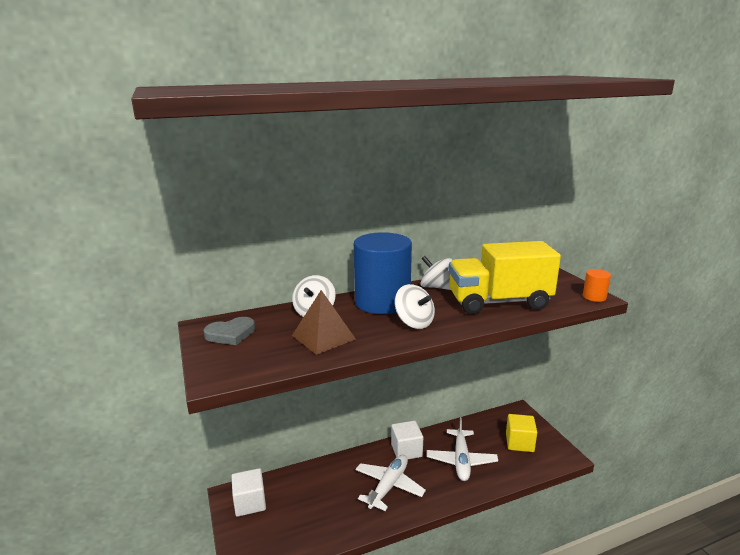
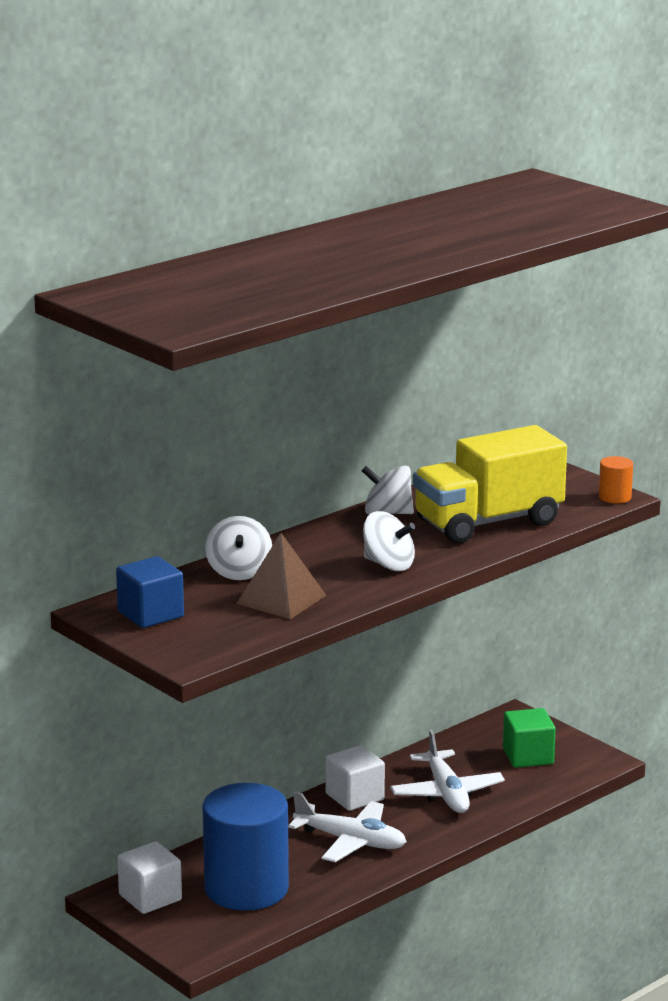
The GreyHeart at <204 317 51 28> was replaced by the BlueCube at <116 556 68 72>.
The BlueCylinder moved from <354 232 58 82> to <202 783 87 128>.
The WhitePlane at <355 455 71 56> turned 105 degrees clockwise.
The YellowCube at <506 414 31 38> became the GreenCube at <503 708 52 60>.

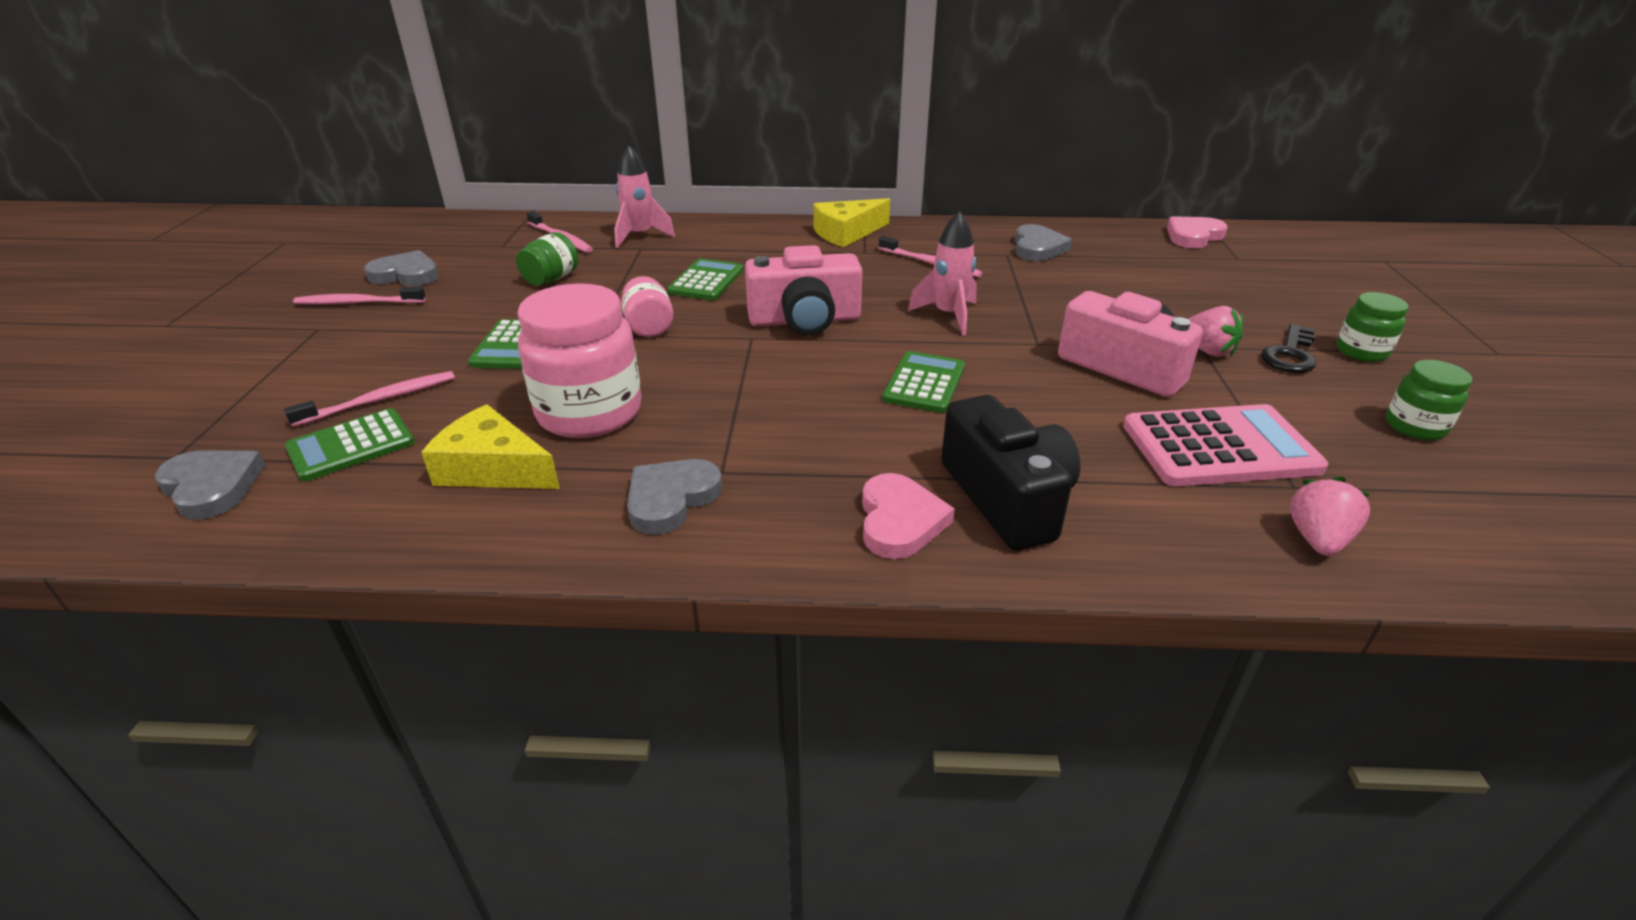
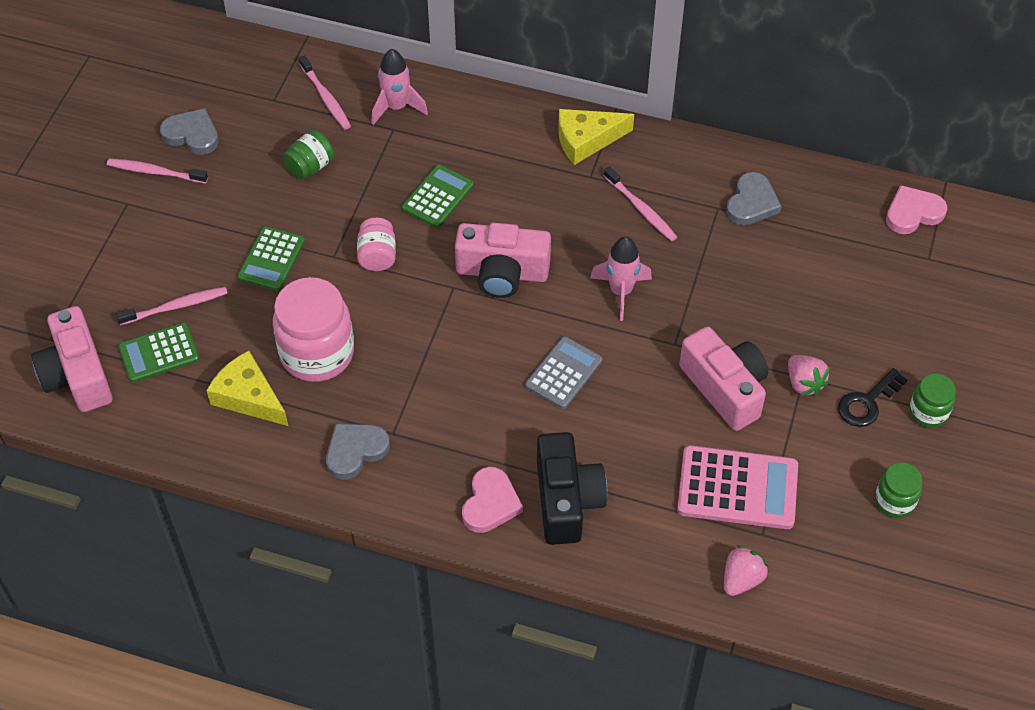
The GreyHeart at <155 450 110 70> was replaced by the PinkCamera at <31 306 81 106>.
The GreenCalculator at <882 351 83 62> became the GreyCalculator at <525 336 77 73>.

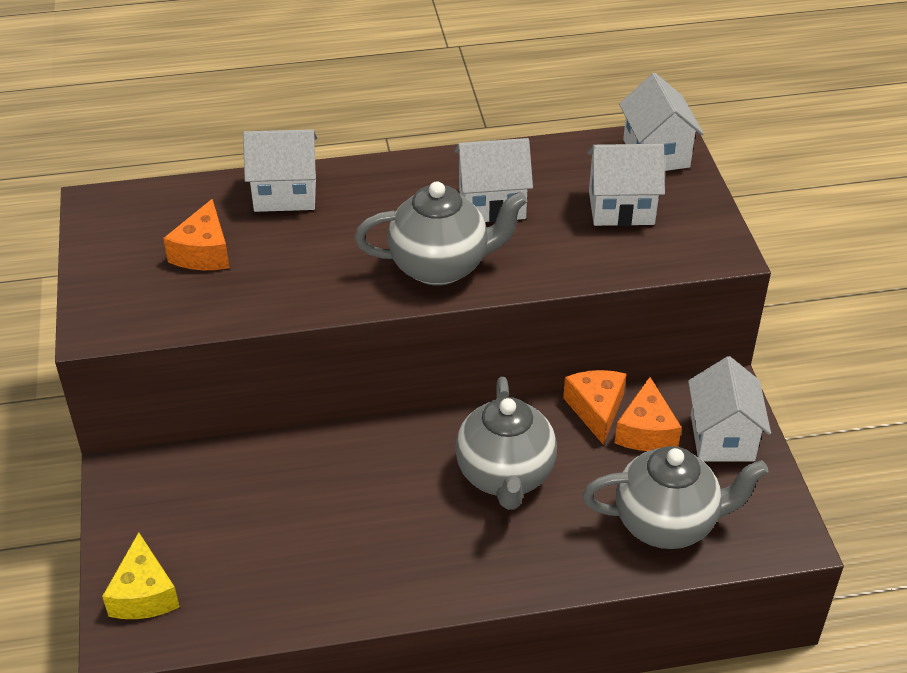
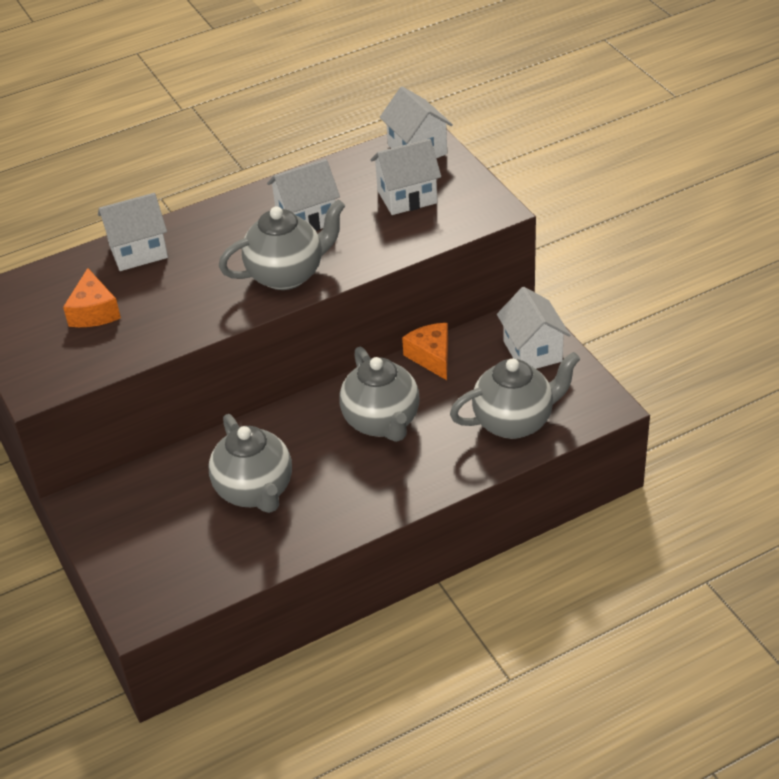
The GreyTeapot at <209 414 83 99> appeared.
The YellowCheese at <102 532 78 87> disappeared.
The OrangeCheese at <615 377 67 74> disappeared.

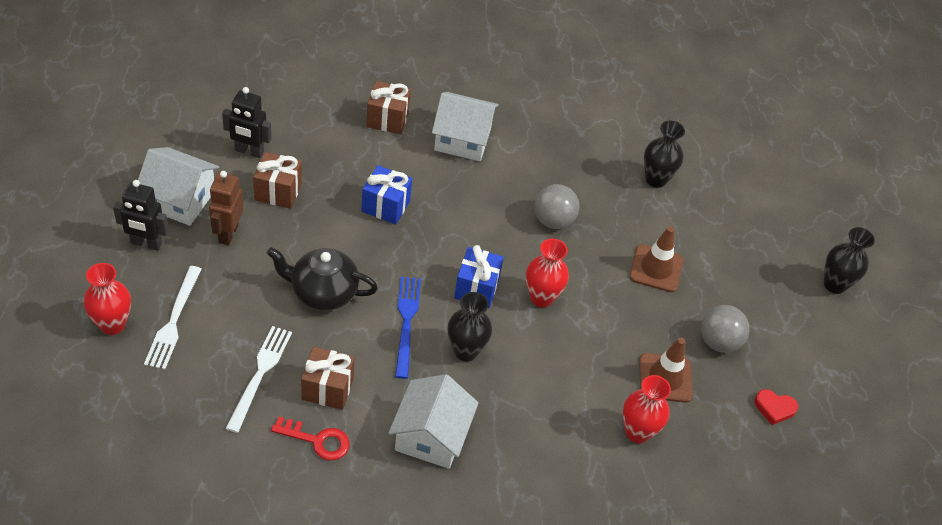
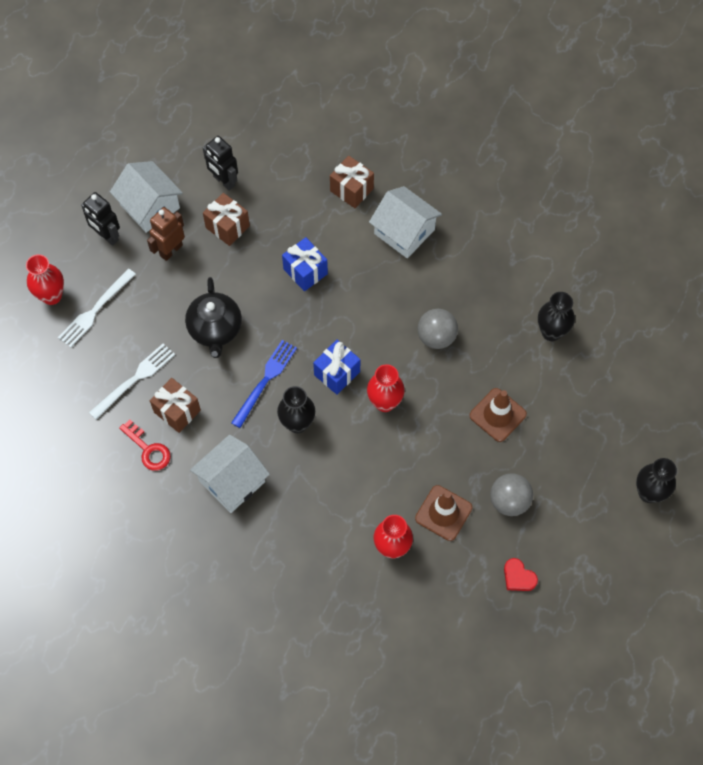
The BlackTeapot at <267 247 111 64> turned 135 degrees counterclockwise.

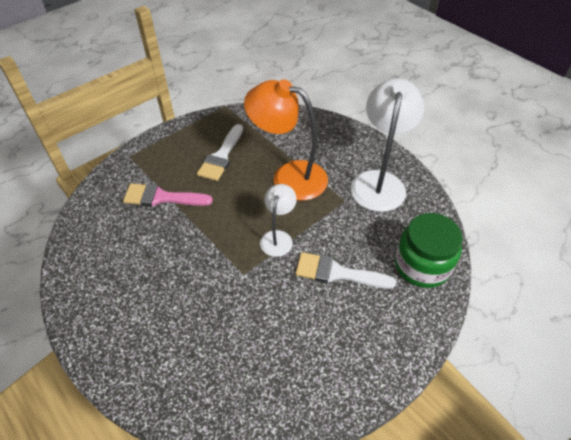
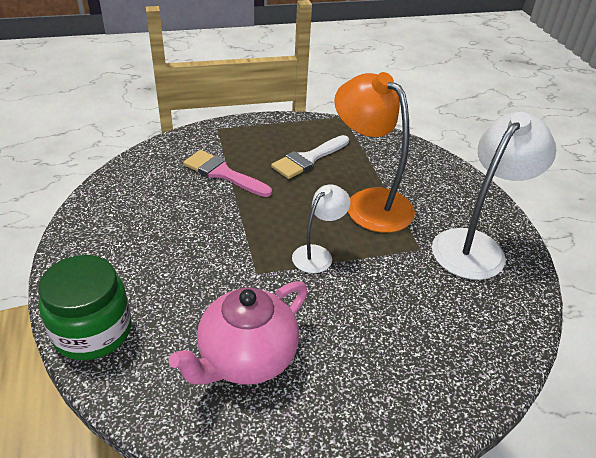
The GreenJar moved from <395 213 68 75> to <38 255 94 105>.
The PinkTeapot at <169 281 139 104> appeared.
The WhiteBrush at <296 252 100 37> disappeared.

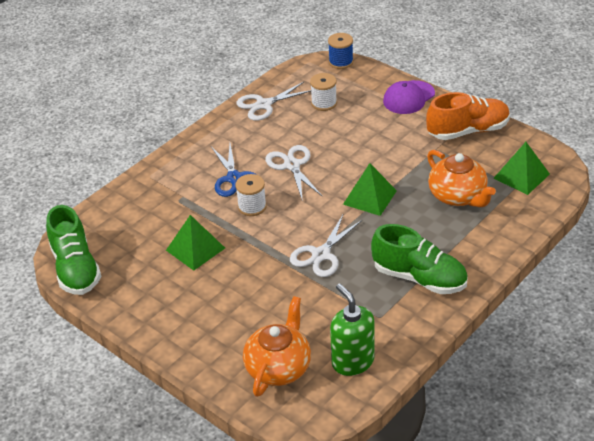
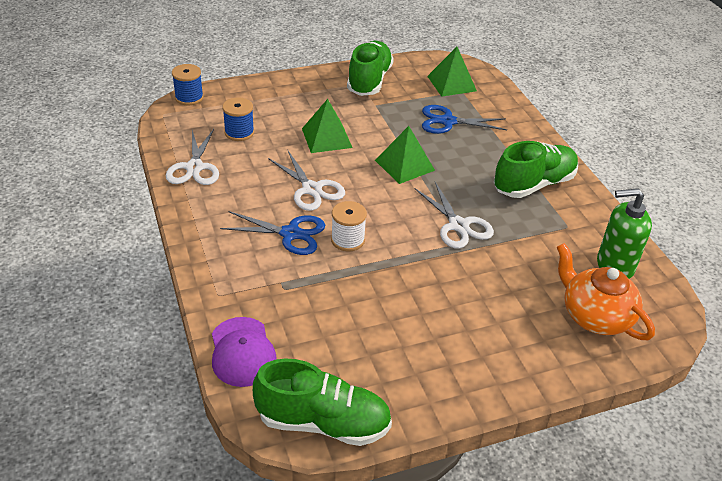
The PurpleCap moved from <383 80 52 34> to <212 317 65 70>.
The WhiteSpool at <310 73 27 38> became the BlueSpool at <222 97 32 44>.
The WhiteScissors at <265 145 57 53> turned 135 degrees counterclockwise.
The GreenPyramid moved from <166 215 59 56> to <302 99 50 54>.
The OrangeShoe at <426 92 84 48> became the GreenShoe at <347 41 47 55>.
The OrangeTeapot at <427 150 69 57> was replaced by the BlueScissors at <422 105 85 29>.

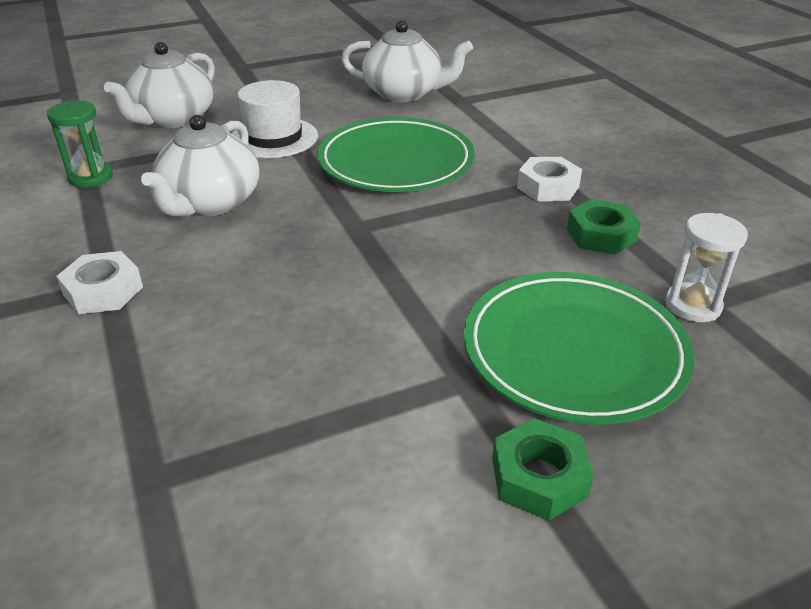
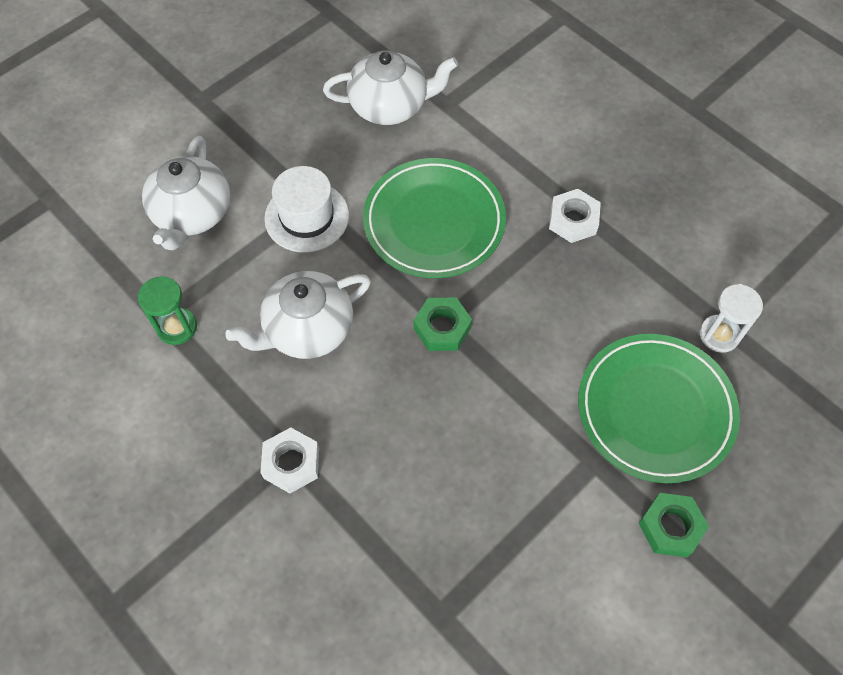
The WhiteTeapot at <141 115 118 102> turned 60 degrees clockwise.
The GreenNut moved from <567 199 74 56> to <414 298 58 53>.

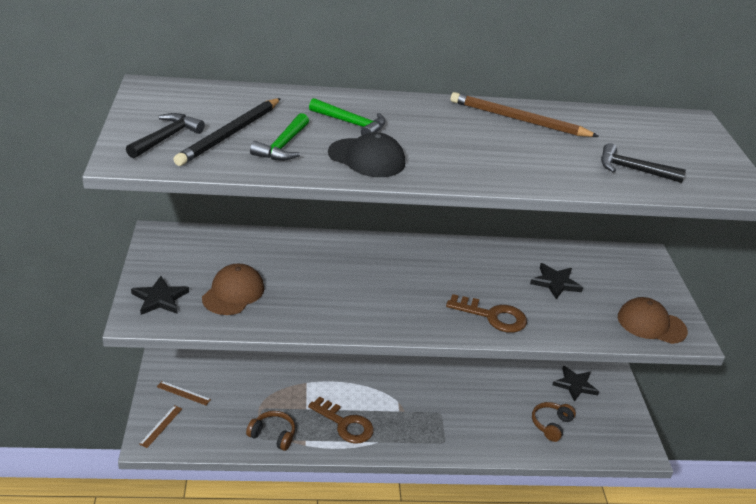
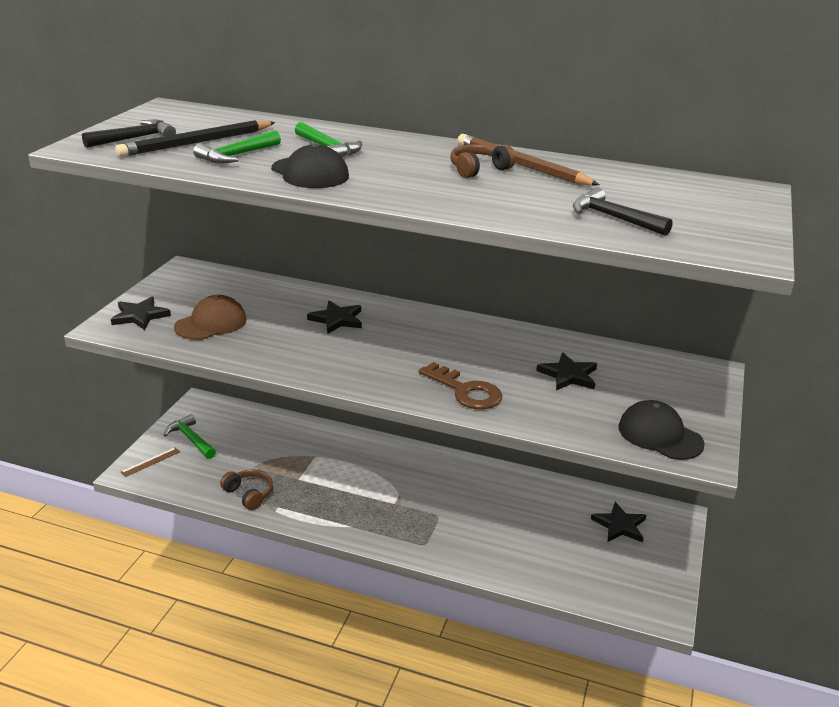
The BrownRuler at <157 381 54 24> was replaced by the GreenHammer at <164 414 52 45>.
The BlackStar at <307 301 55 33> appeared.
The BrownHeadphones moved from <532 402 44 40> to <450 144 65 34>.
The BrownCap at <618 297 70 47> became the BlackCap at <618 400 87 60>.
The BrownKey at <308 396 66 48> disappeared.

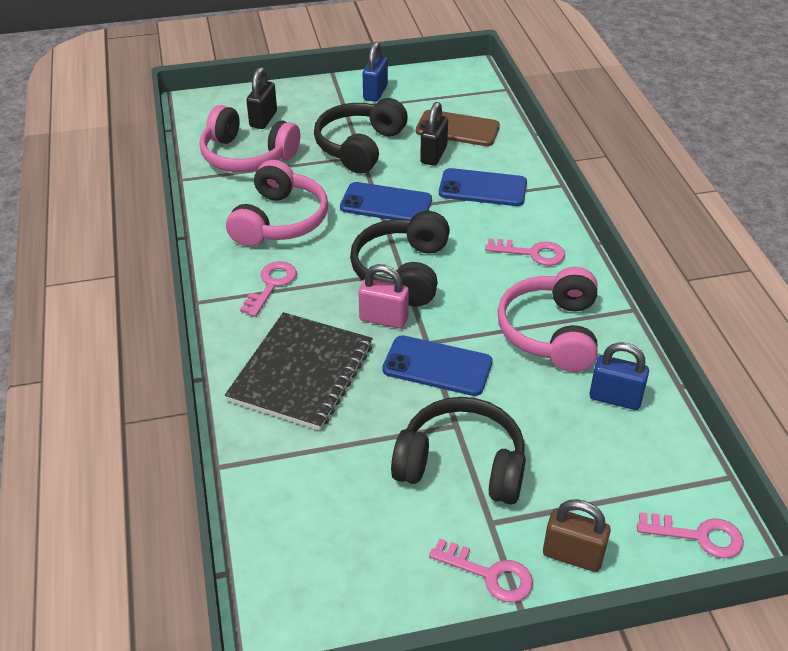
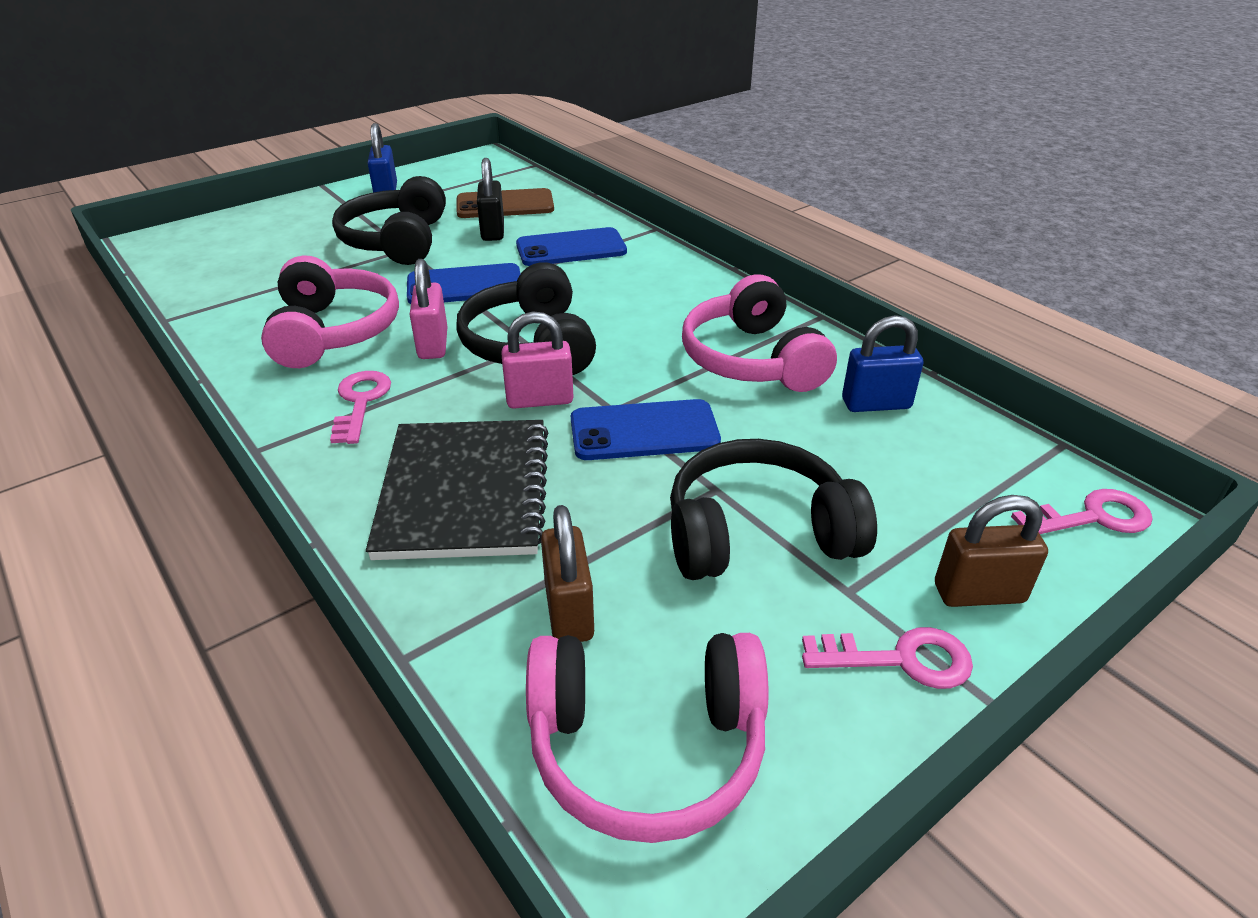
The PinkPadlock at <410 259 37 100> appeared.
The PinkHeadphones moved from <199 105 101 67> to <526 633 243 210>.
The BrownPadlock at <541 505 53 137> appeared.
The BlackPadlock at <246 67 31 62> disappeared.
The PinkKey at <485 238 80 28> disappeared.

